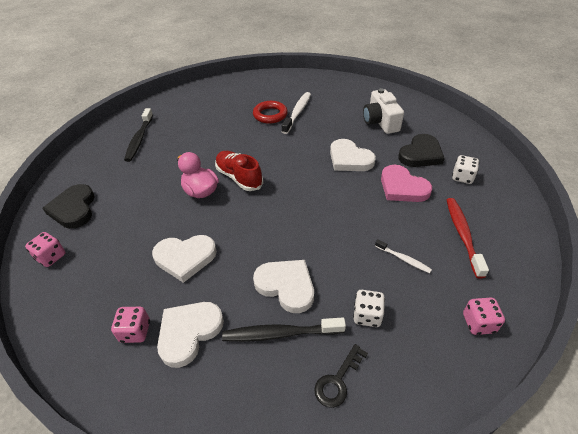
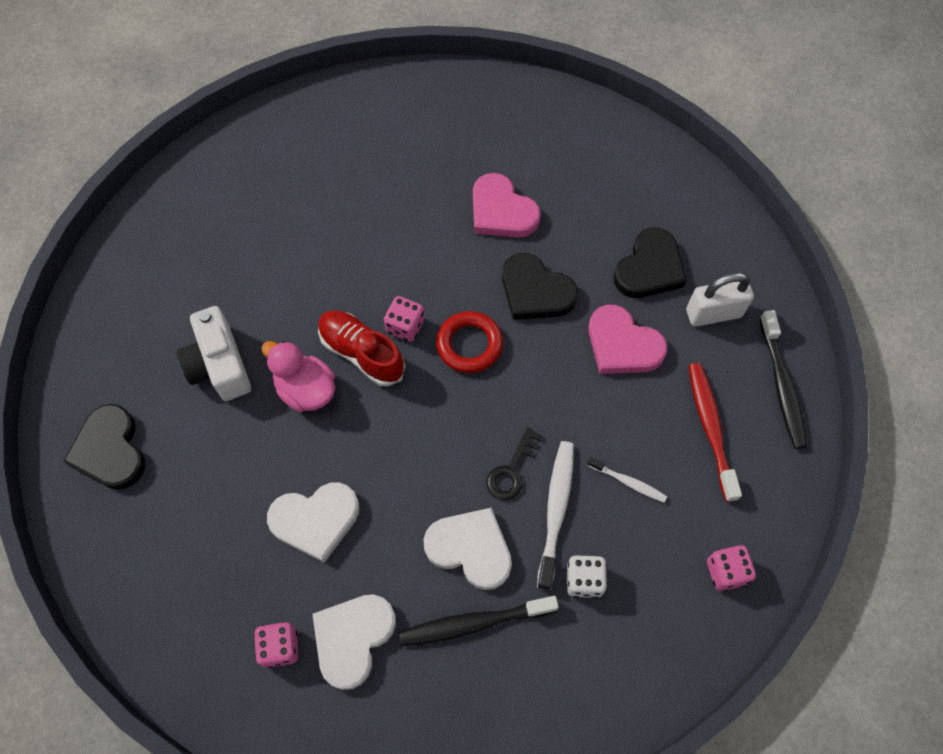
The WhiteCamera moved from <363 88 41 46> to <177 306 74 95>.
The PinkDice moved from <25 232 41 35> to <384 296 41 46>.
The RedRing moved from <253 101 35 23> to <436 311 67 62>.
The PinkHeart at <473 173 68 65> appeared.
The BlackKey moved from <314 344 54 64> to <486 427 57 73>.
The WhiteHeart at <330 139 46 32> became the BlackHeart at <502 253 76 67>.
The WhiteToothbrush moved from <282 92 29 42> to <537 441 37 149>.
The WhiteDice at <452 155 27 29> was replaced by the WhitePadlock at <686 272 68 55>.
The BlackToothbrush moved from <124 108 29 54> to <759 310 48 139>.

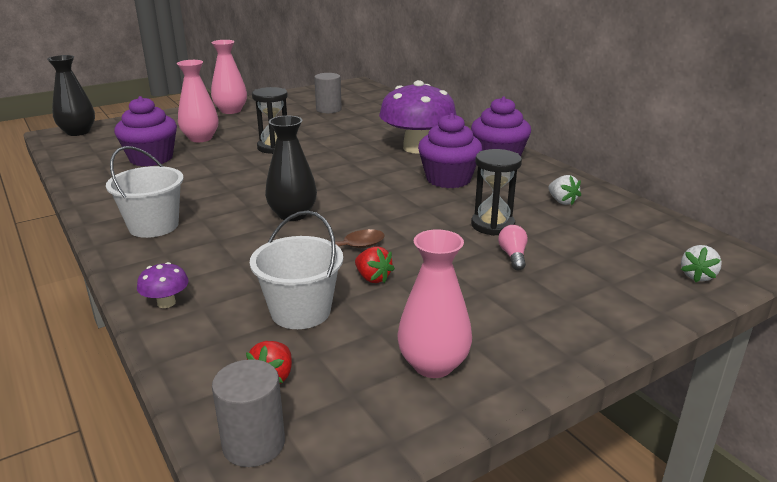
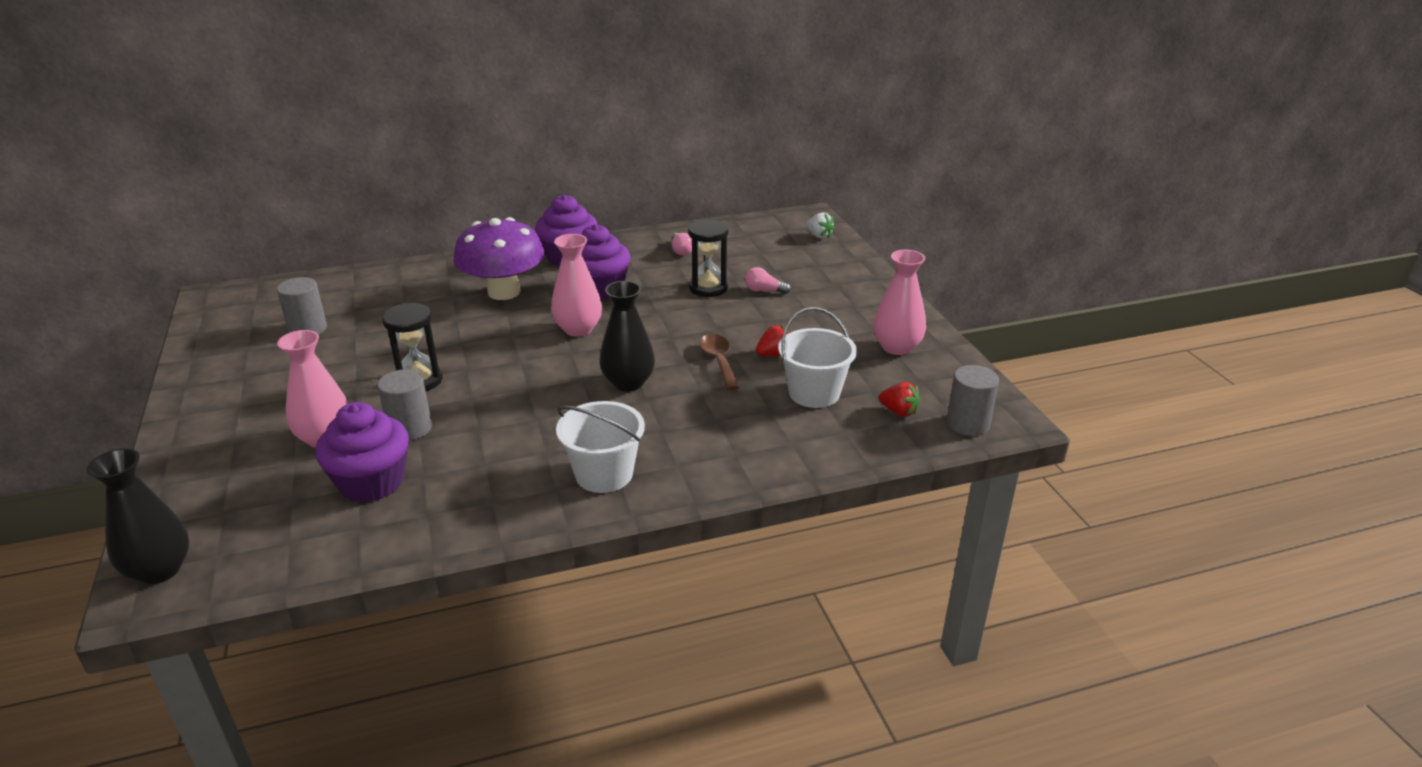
The GreyCylinder at <377 369 55 72> appeared.
The PinkVase moved from <211 40 36 74> to <551 234 51 103>.
The WhiteStrawberry at <548 175 33 30> was replaced by the PinkLightBulb at <672 233 20 22>.
The PurpleMushroom at <137 262 52 46> disappeared.

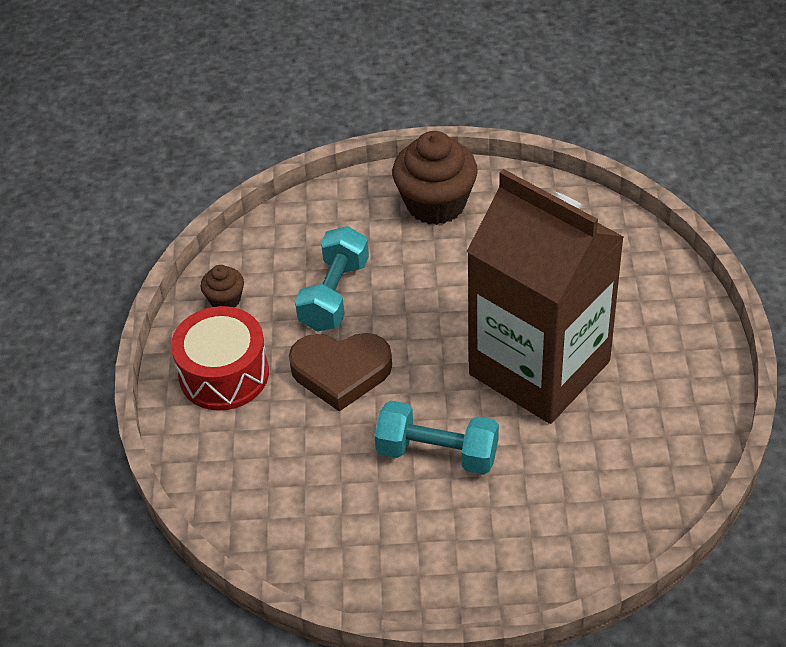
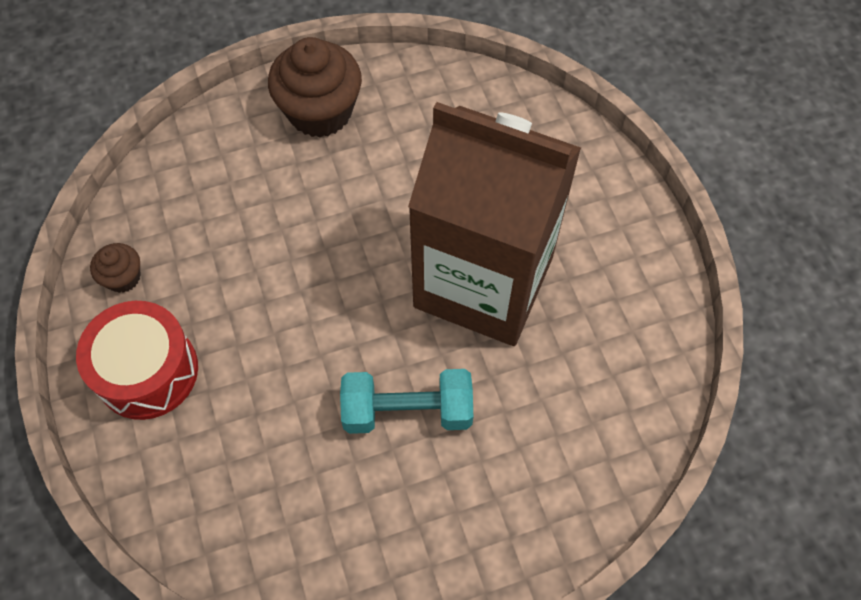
The BrownHeart at <289 333 103 78> disappeared.
The TurquoiseDumbbell at <295 226 74 106> disappeared.

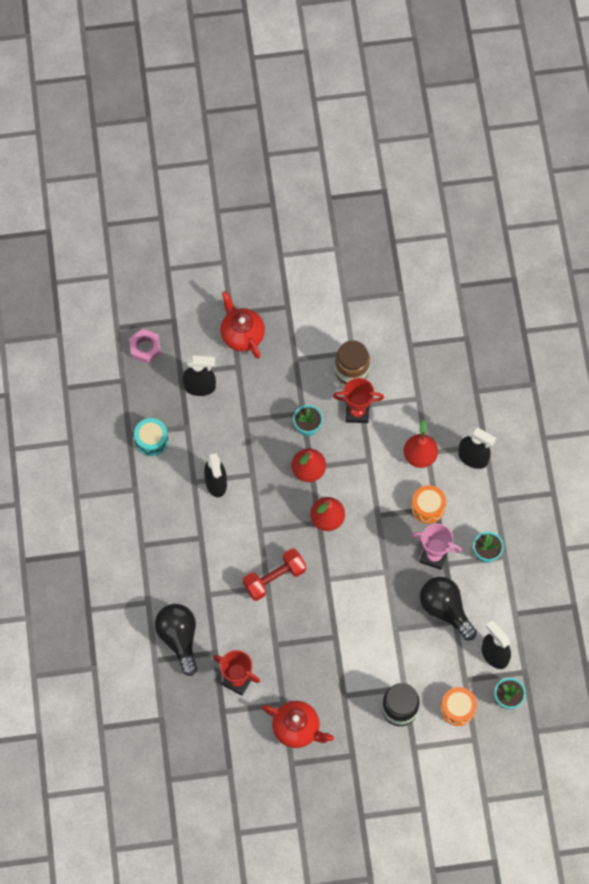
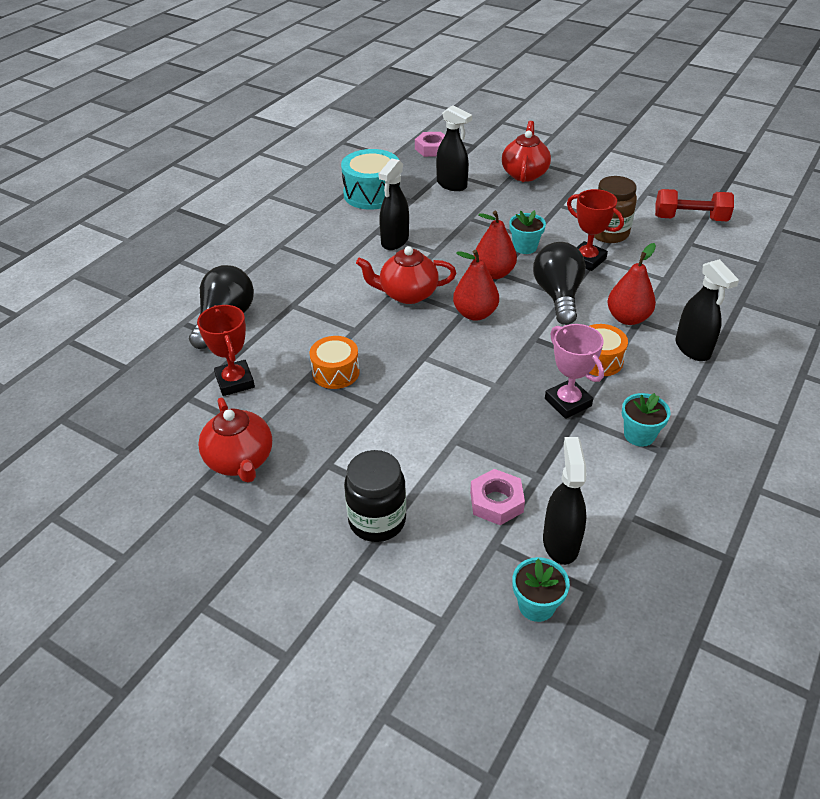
The OrangeDrum moved from <441 687 36 39> to <309 336 51 53>.
The TurquoiseDrum at <134 418 34 38> changed to 1.56 times the size.
The RedTeapot at <356 246 100 58> appeared.
The PinkNut at <470 469 55 56> appeared.
The BlackLightBulb moved from <420 577 57 63> to <533 242 53 83>.
The RedDumbbell moved from <243 548 63 53> to <655 189 79 32>.

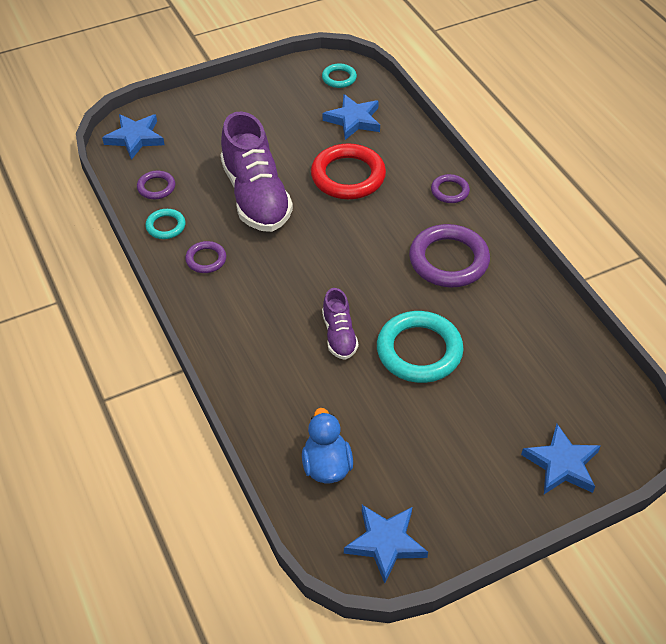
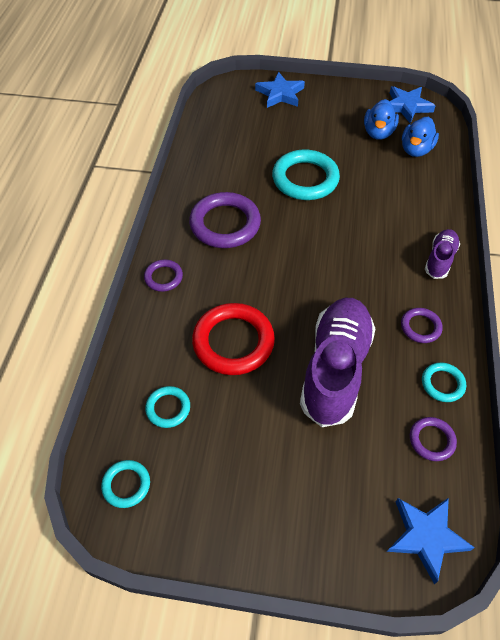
The BlueStar at <323 94 57 46> was replaced by the TurquoiseRing at <145 386 45 42>.
The BlueDuck at <364 99 35 41> appeared.
The PurpleShoe moved from <322 288 36 72> to <425 229 35 50>.

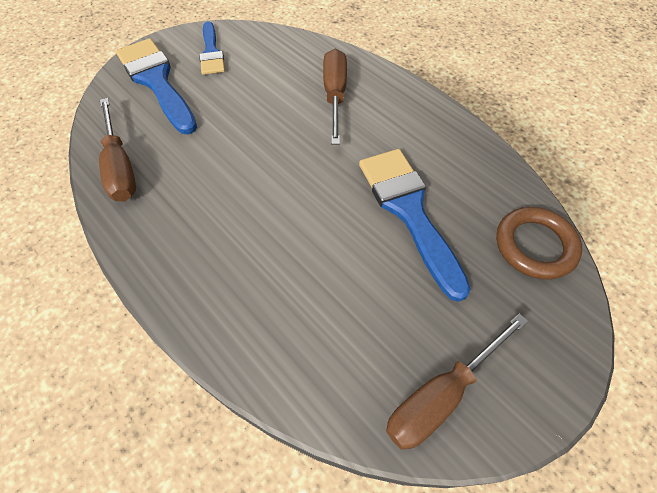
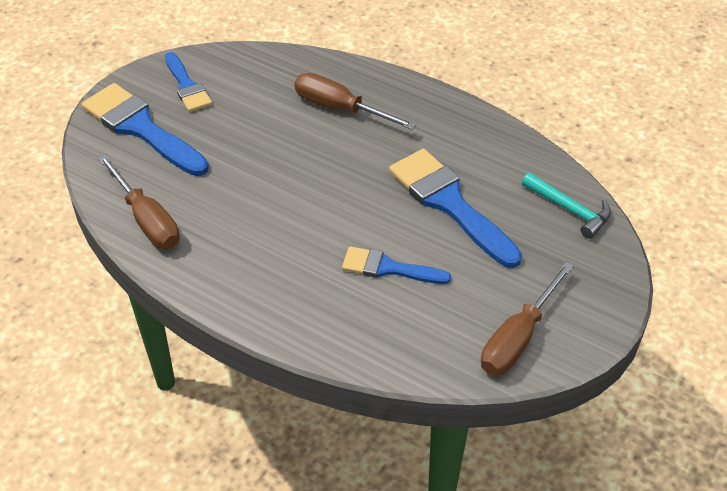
The BrownScrewdriver at <323 49 24 95> turned 45 degrees counterclockwise.
The BlueBrush at <342 246 109 38> appeared.
The BrownRing at <496 207 86 73> was replaced by the TurquoiseHammer at <522 173 89 66>.

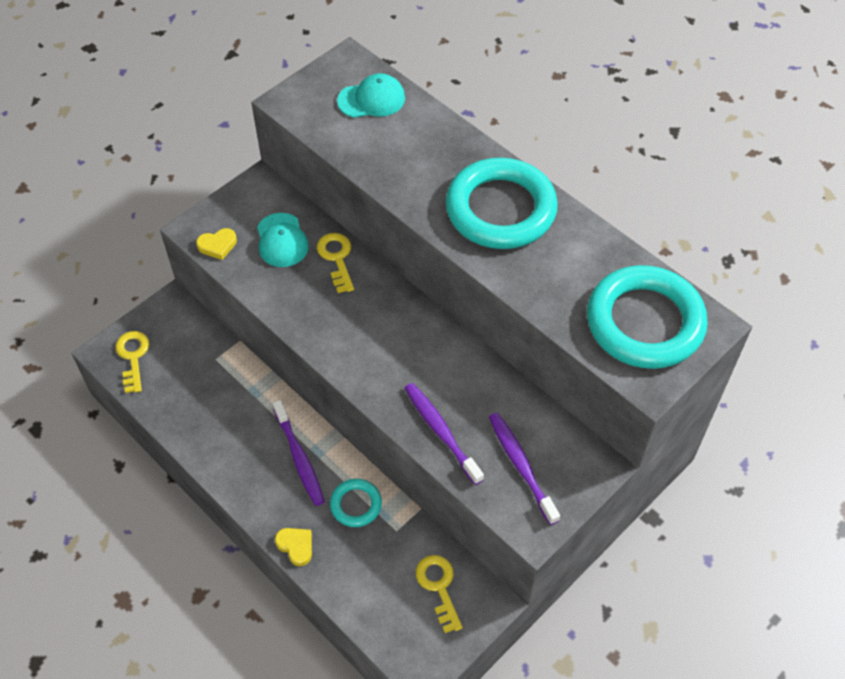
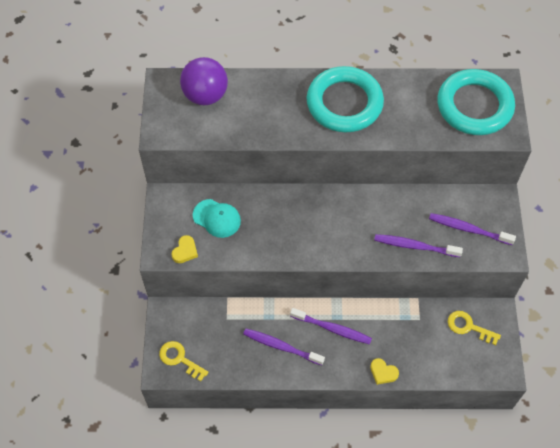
The TurquoiseCap at <337 73 68 45> was replaced by the PurpleBall at <180 57 48 48>.
The PurpleToothbrush at <243 328 82 37> appeared.
The YellowHeart at <275 528 37 38> turned 150 degrees counterclockwise.
The YellowKey at <317 233 37 60> disappeared.
The TurquoiseRing at <330 479 52 48> disappeared.

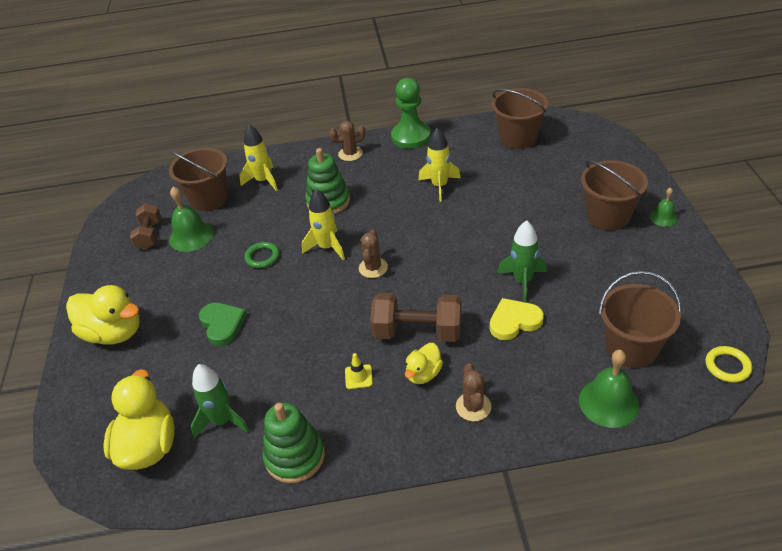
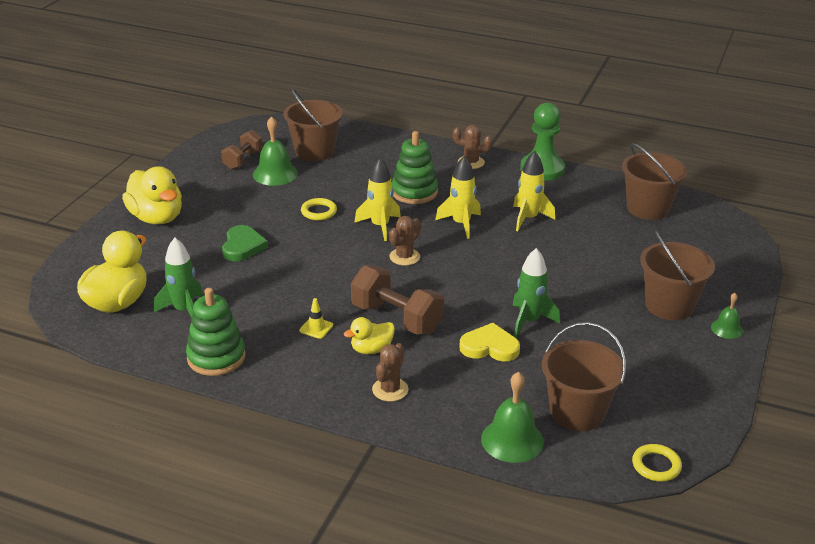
The GreenRing at <244 242 36 26> became the YellowRing at <301 198 36 22>.
The YellowRocket moved from <239 125 39 66> to <435 156 46 83>.

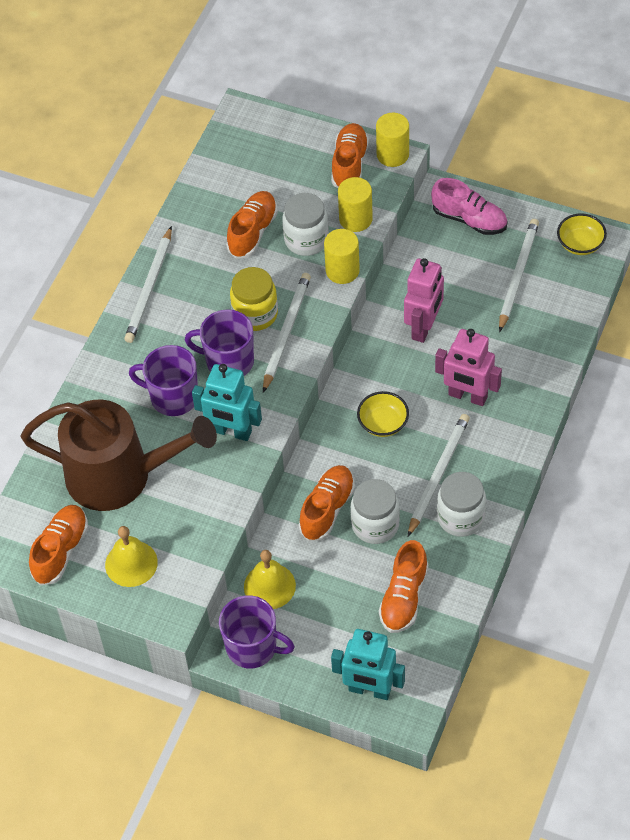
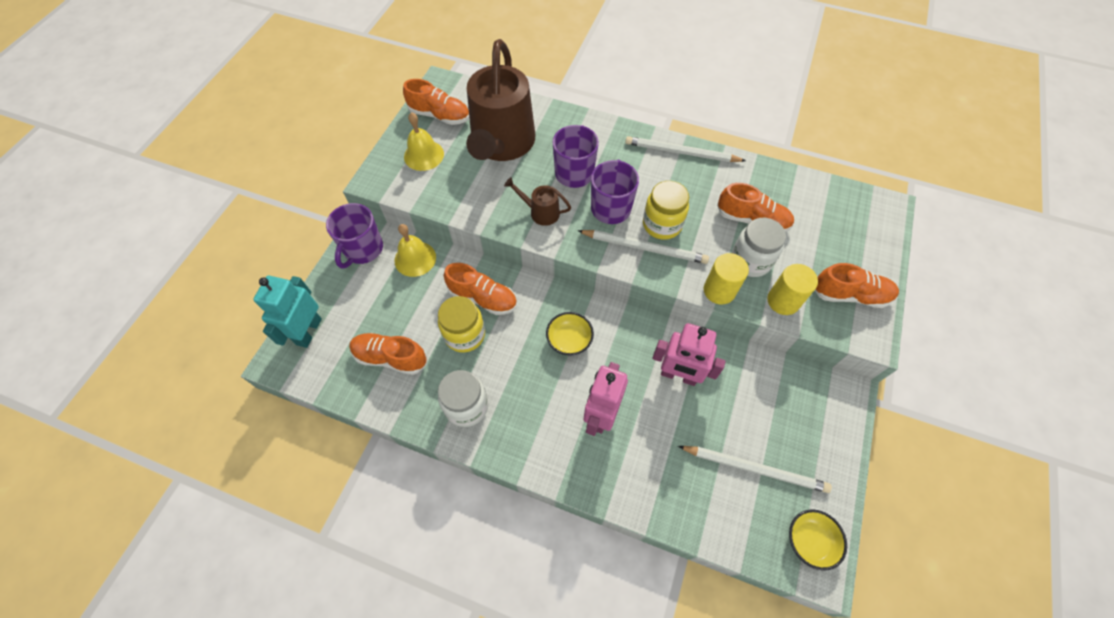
The WhiteJar at <350 479 50 65> became the YellowJar at <438 296 47 57>.
The TurquoiseRobot at <192 364 70 77> was replaced by the BrownWateringCan at <504 177 67 49>.
The YellowCylinder at <376 113 33 54> disappeared.
The WhitePencil at <408 414 62 123> disappeared.
The PinkShoe at <431 178 76 57> disappeared.

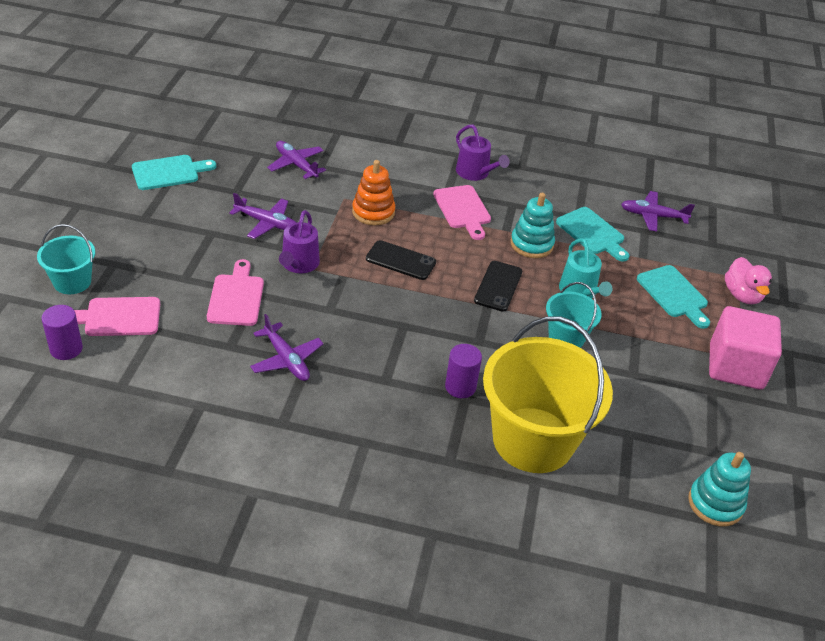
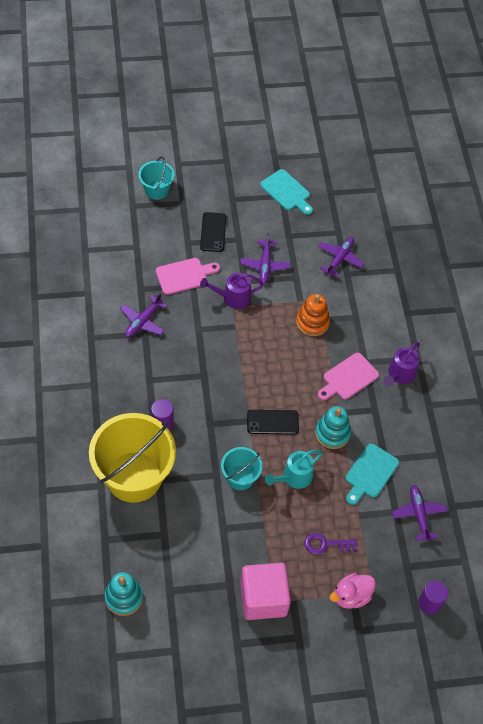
The BlackPhone moved from <366 240 70 40> to <200 212 26 40>.
The TurquoiseCuttingBoard at <637 265 73 64> was replaced by the PurpleKey at <305 533 52 21>.
The PurpleCylinder moved from <41 305 42 55> to <418 580 30 34>.
The PinkCuttingBoard at <74 297 86 39> disappeared.

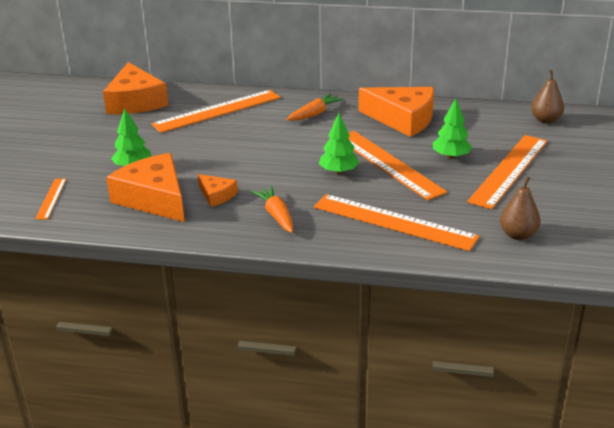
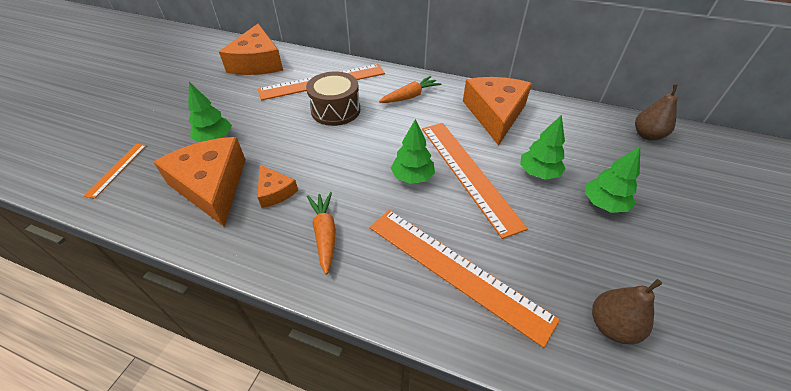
The BrownDrum at <306 72 54 54> appeared.
The OrangeCheese at <358 87 76 50> turned 120 degrees counterclockwise.
The OrangeRuler at <467 135 80 74> was replaced by the GreenTree at <585 146 55 67>.

